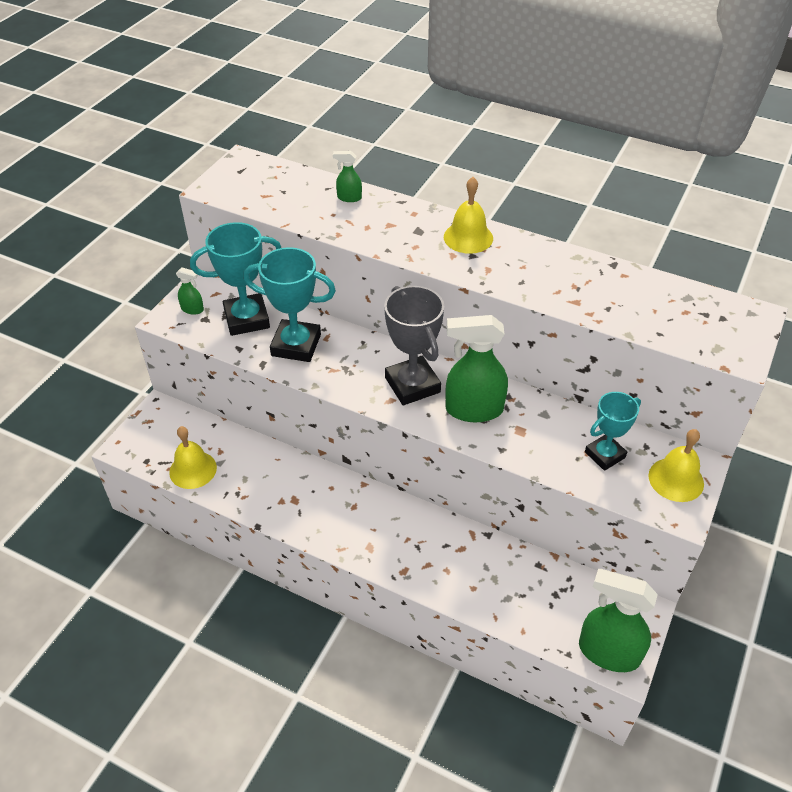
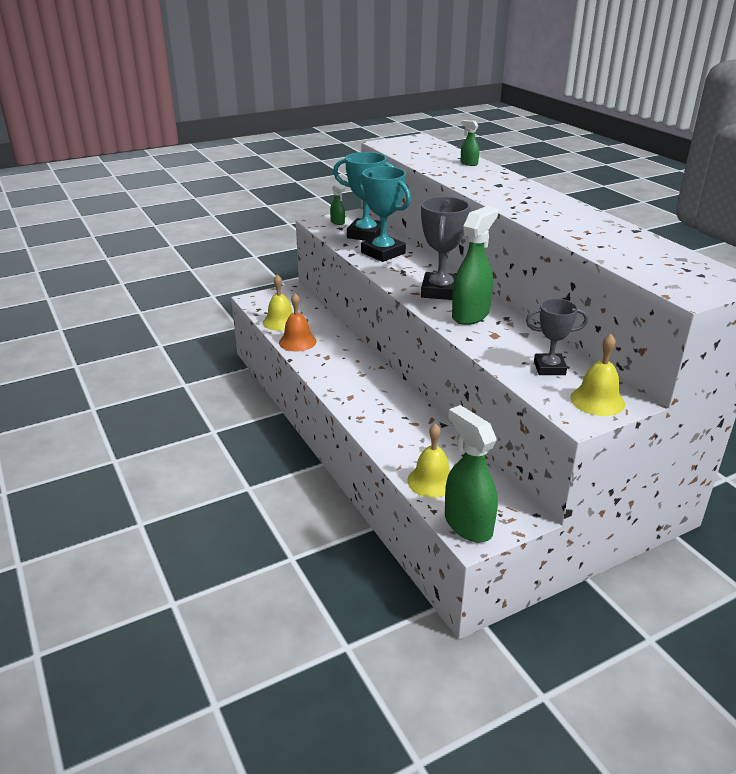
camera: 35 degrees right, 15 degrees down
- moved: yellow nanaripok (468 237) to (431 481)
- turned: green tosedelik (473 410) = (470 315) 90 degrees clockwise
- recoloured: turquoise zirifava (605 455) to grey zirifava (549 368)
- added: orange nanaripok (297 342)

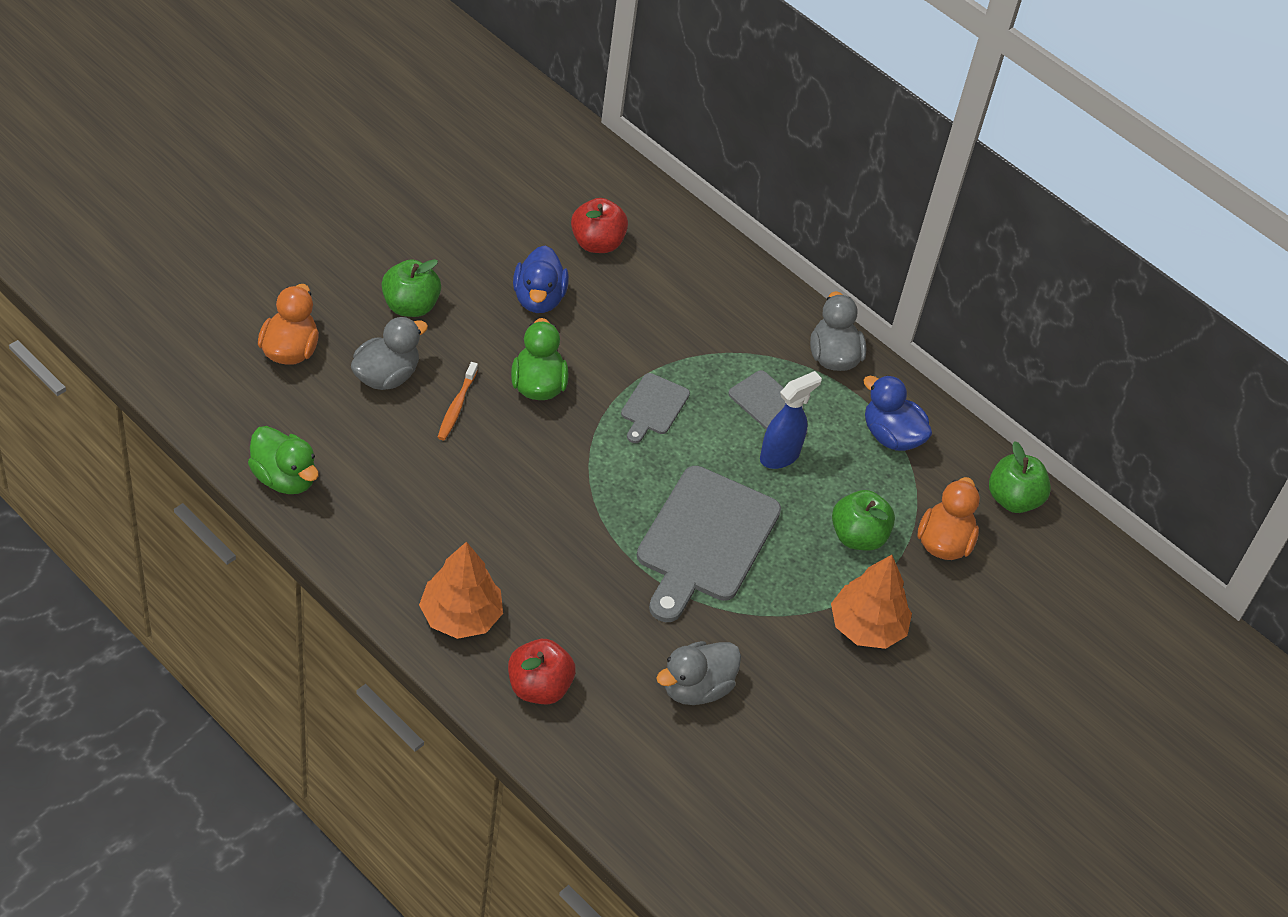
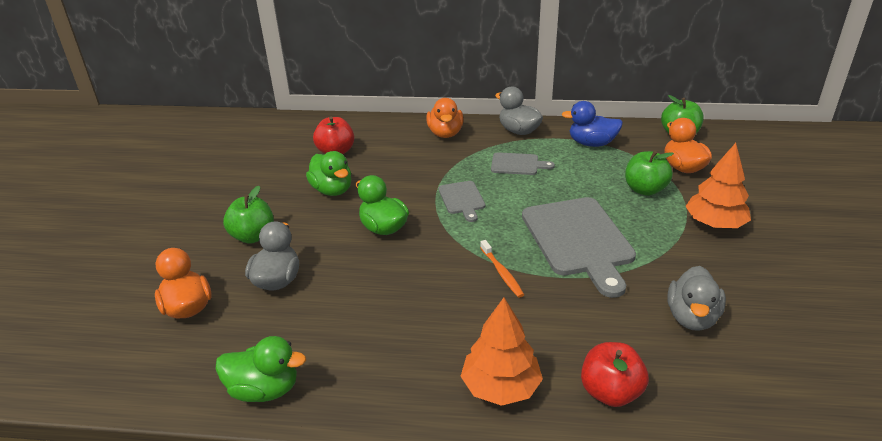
camera: 30 degrees left, 15 degrees down
- moved: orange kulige (457 406) to (502 273)
- recoloured: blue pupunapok (538 299) to green pupunapok (332 190)
- removed: blue tosedelik (780 456)
- added: orange pupunapok (445 133)

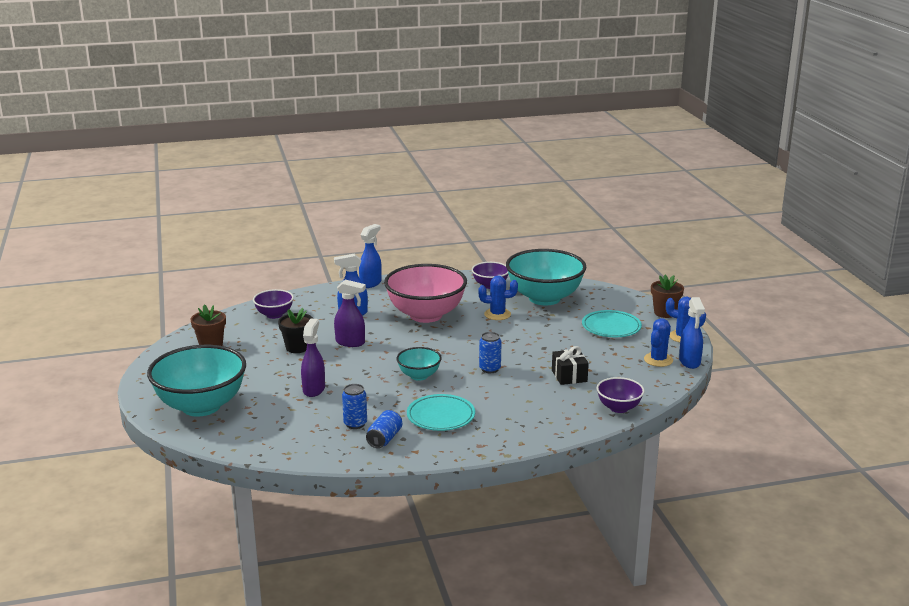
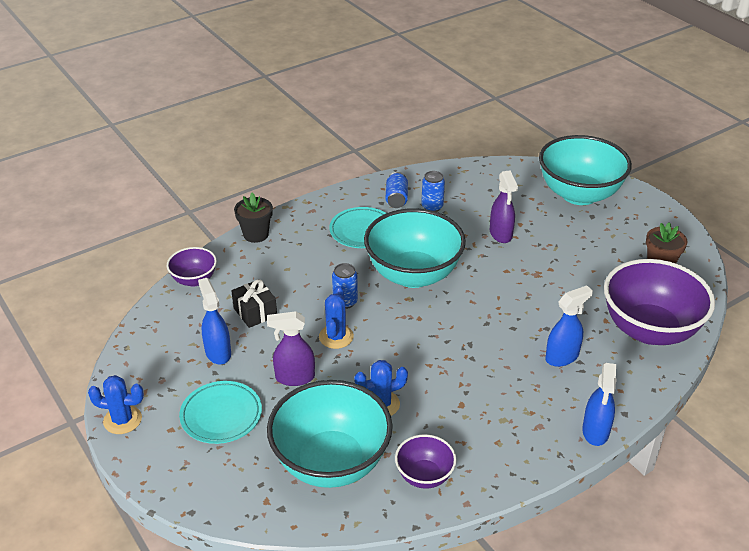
camera: 160 degrees right, 15 degrees up
- resized: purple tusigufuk (274 315) = (649 330) x2.03
- moved: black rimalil (297 347) to (256 234)
- moved: purple tosedelik (350 342) to (294 377)
- removed: pink tusigufuk (426 315)
- resized: turquoise tusigufuk (419 376) = (413 274) x2.03
- moved: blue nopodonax (658 360) to (336 337)
- removed: brown rimalil (665 313)
- moved: blue tosedelik (689 362) to (218 352)

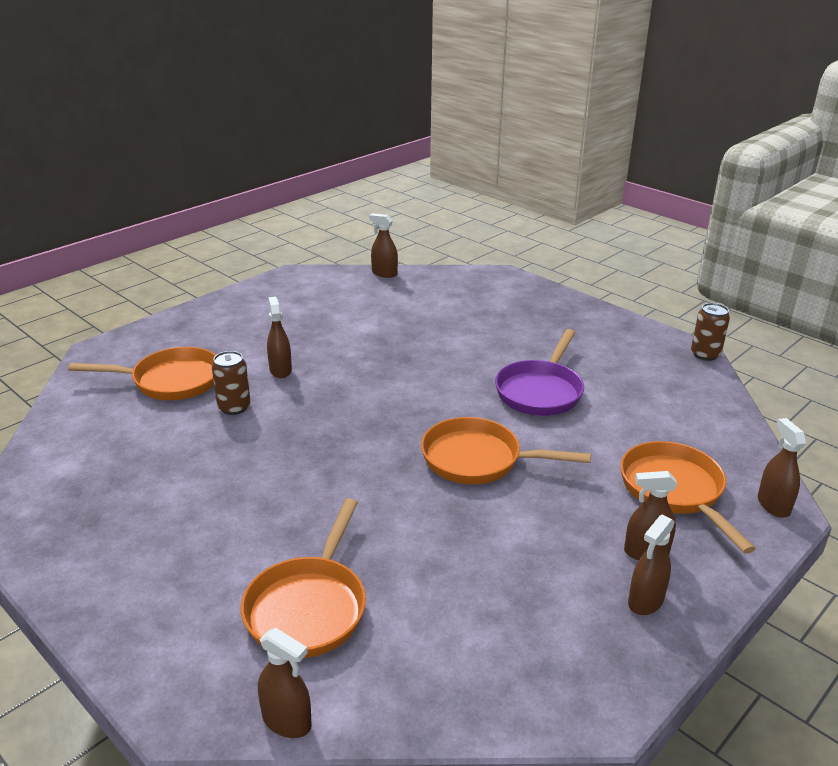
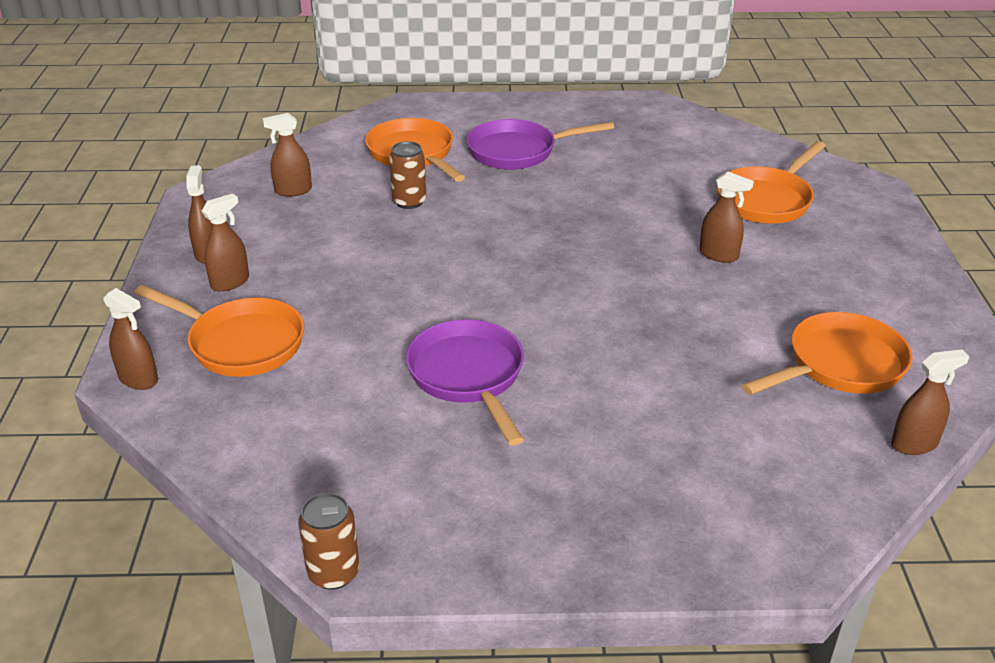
camera: 135 degrees right, 5 degrees up
- moved: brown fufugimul (234 407) to (409 202)
- moved: brown tosedelik (287 721) to (293 191)
- moved: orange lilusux (478 459) to (840 365)
- added: purple lilusux (517 151)

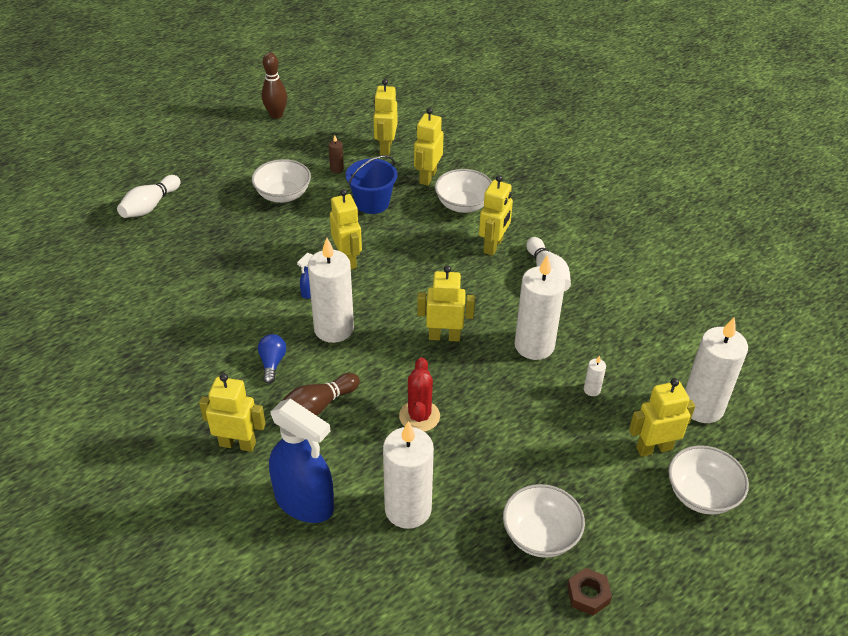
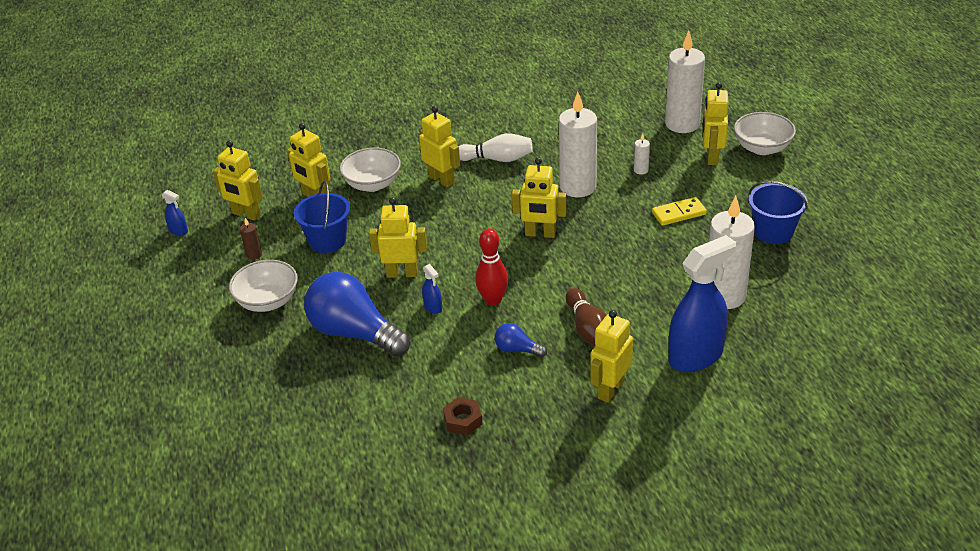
camera: 65 degrees left, 5 degrees down
- removed: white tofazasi (150 206)
- removed: brown tofazasi (276 115)
- replaced: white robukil (334 329) to red tofazasi (493 300)
- removed: red nopodonax (419 416)
- turned: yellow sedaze (444 336) = (540 234) 105 degrees counterclockwise
- replaced: white tusigufuk (540 535) to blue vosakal (773 232)
- moved: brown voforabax (588 595) to (463 420)
- added: blue tosedelik (178 231)
- added: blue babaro (354 333)
- added: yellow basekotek (679 213)

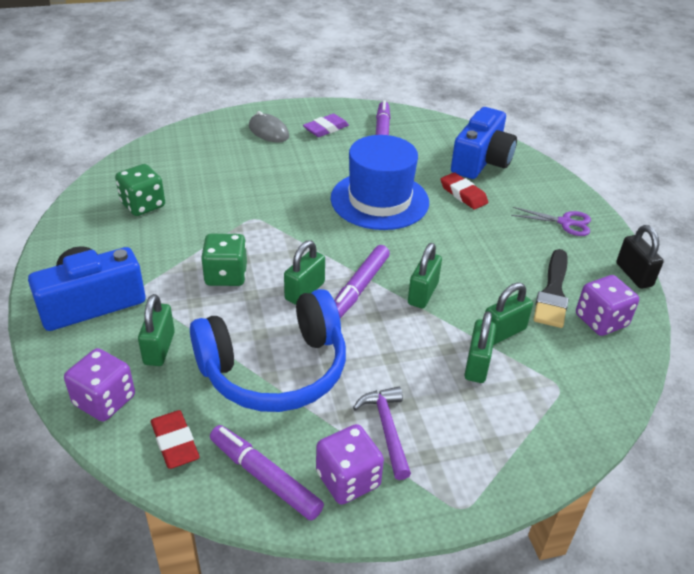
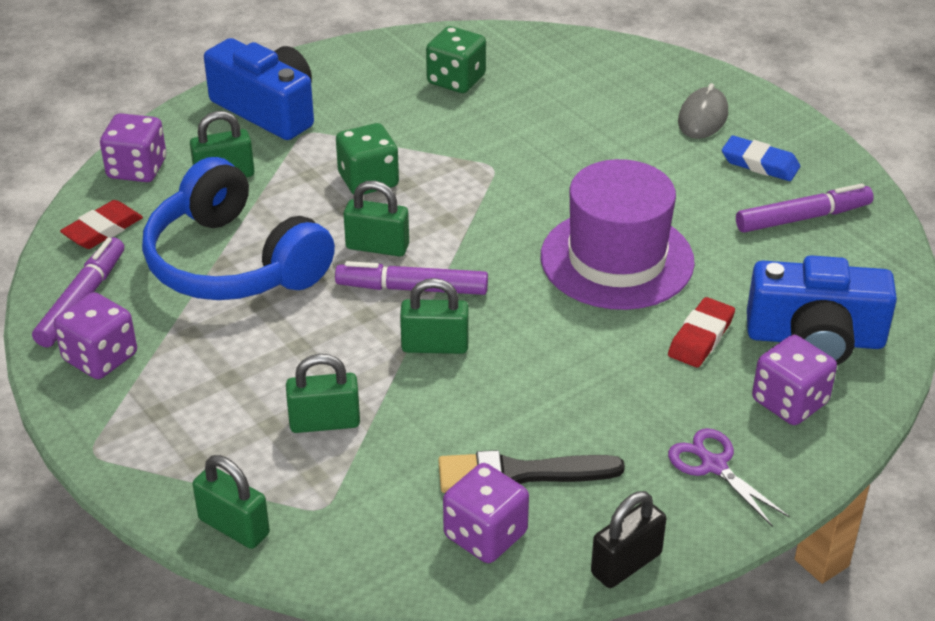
camera: 70 degrees right, 0 degrees up
- recoloured: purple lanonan (326 129) to blue lanonan (760 163)
- recoloured: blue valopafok (379 200) to purple valopafok (617 259)
- removed: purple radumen (387 429)
- moved: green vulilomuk (503 332) to (234 527)
- turned: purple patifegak (566 223) = (713 465) 150 degrees clockwise
- added: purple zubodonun (789 402)

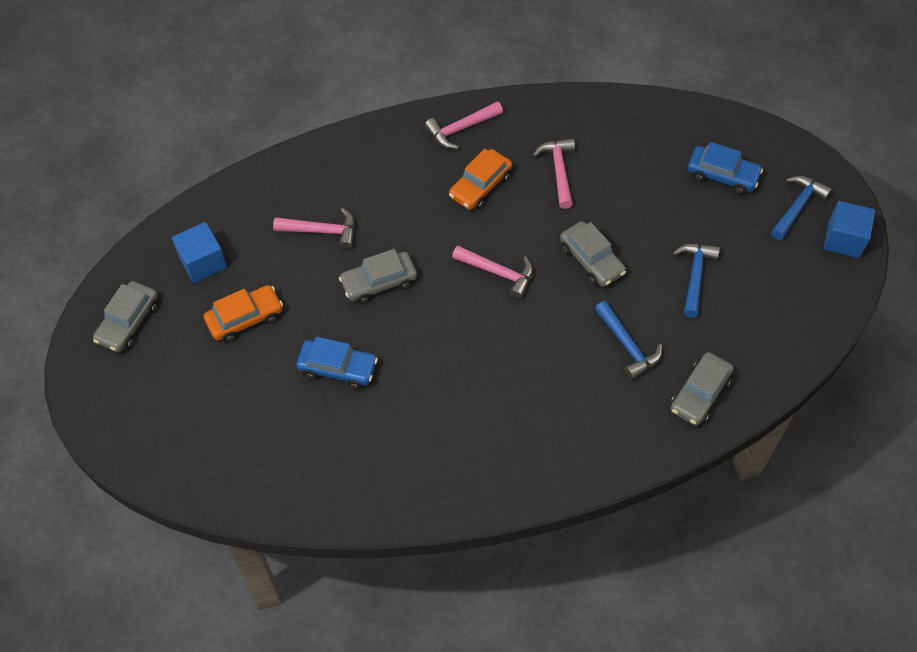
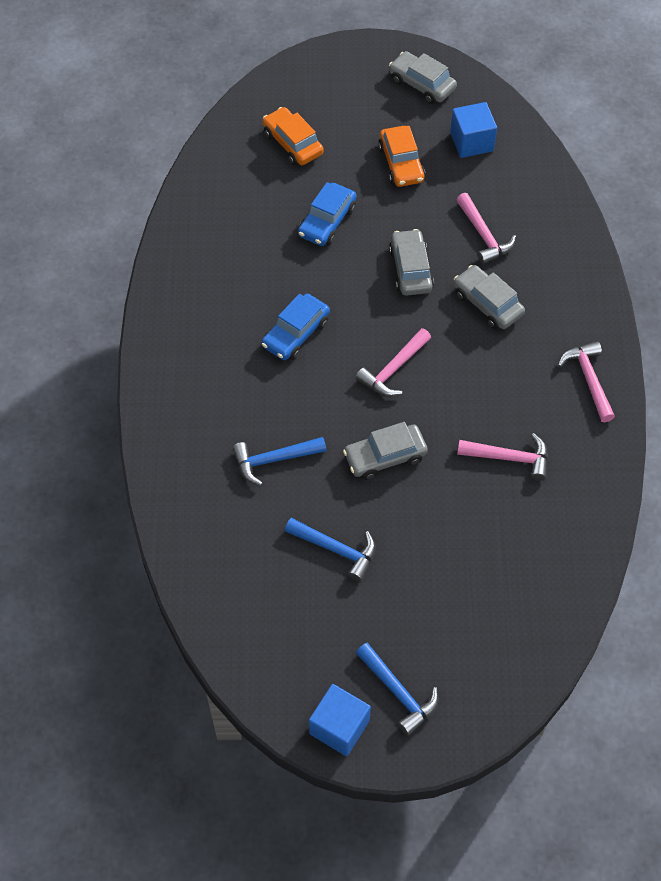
camera: 105 degrees right, 0 degrees up
- turned: pink radumen (322 231) = (483 235) 45 degrees counterclockwise
- moved: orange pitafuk (480 186) to (293 143)
- moved: grey pitafuk (699 394) to (487 303)
- moved: blue pitafuk (722 175) to (296 333)

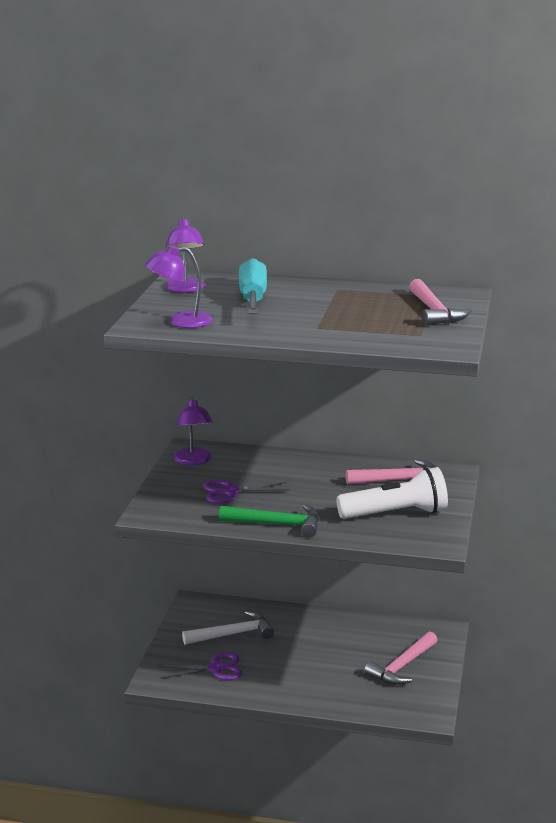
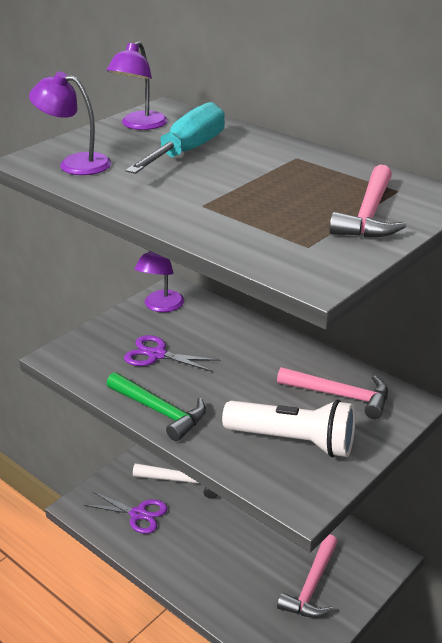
camera: 30 degrees right, 10 degrees up
- turned: pink radumen (402 666) = (312 586) 45 degrees counterclockwise

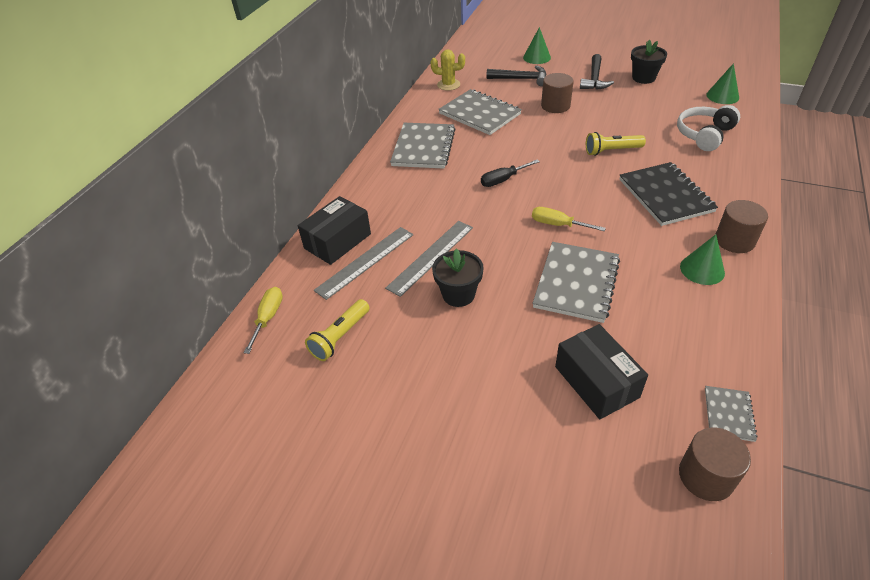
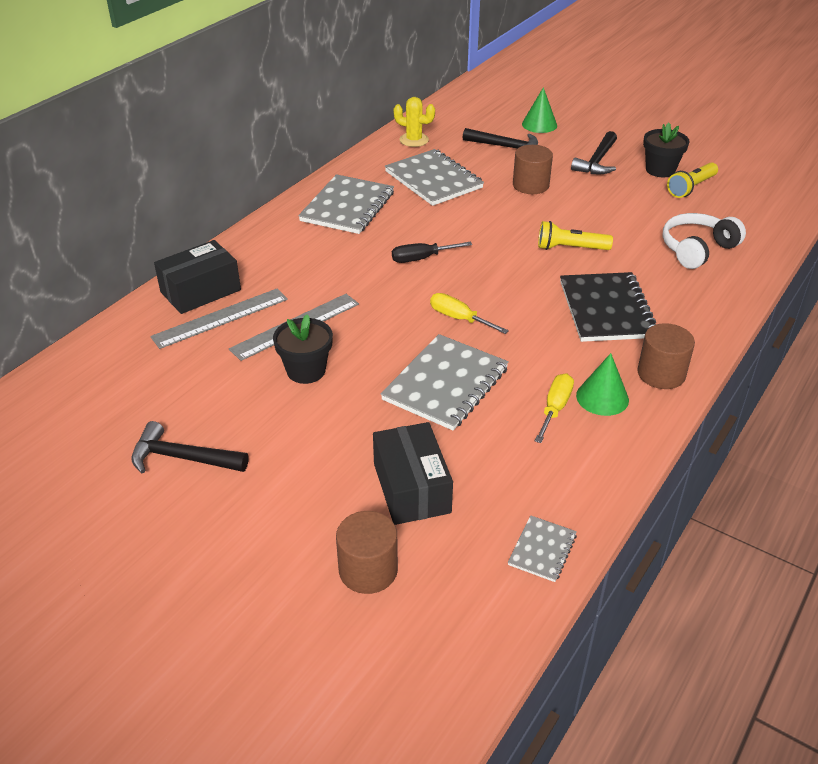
camera: 10 degrees right, 5 degrees down
- moved: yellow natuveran (268 318) to (555 408)
- moved: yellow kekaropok (340 337) to (691 188)
- moved: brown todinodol (706 476) to (368 570)
- removed: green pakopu (722 96)
- added: black radumen (183 458)

